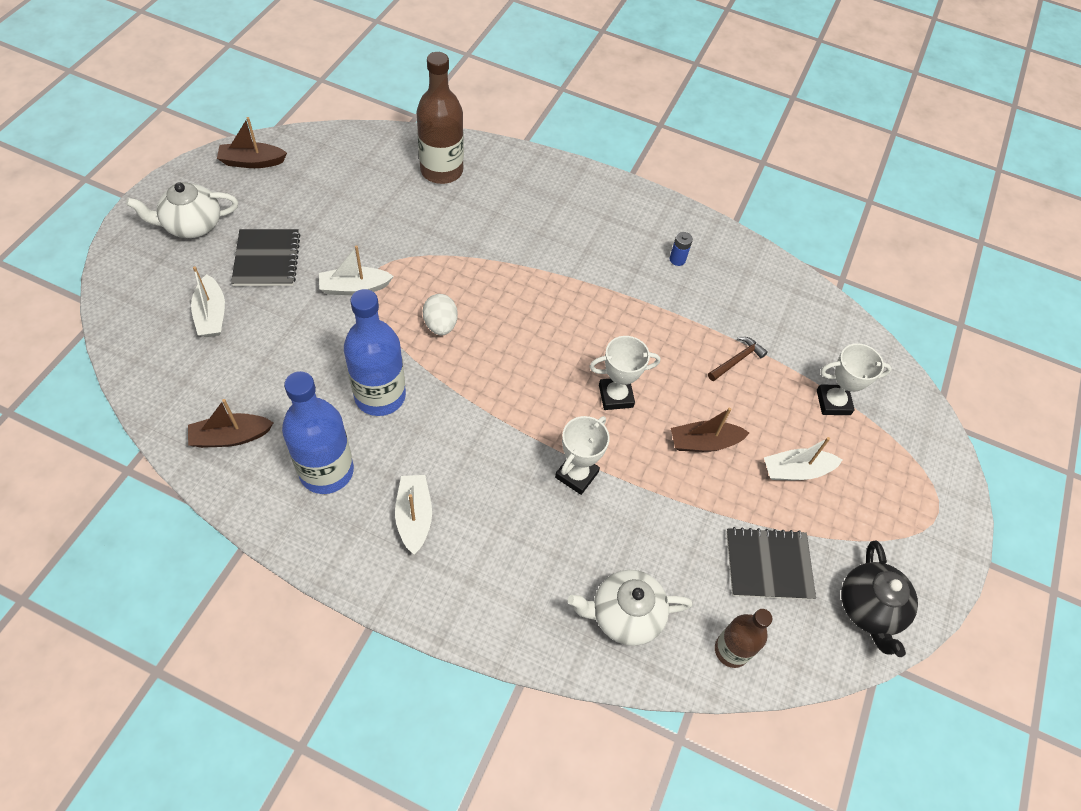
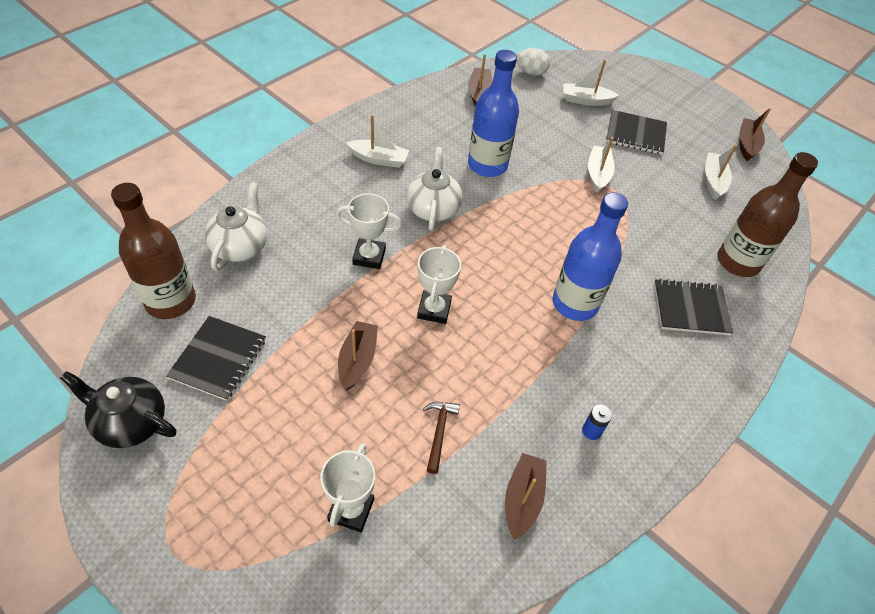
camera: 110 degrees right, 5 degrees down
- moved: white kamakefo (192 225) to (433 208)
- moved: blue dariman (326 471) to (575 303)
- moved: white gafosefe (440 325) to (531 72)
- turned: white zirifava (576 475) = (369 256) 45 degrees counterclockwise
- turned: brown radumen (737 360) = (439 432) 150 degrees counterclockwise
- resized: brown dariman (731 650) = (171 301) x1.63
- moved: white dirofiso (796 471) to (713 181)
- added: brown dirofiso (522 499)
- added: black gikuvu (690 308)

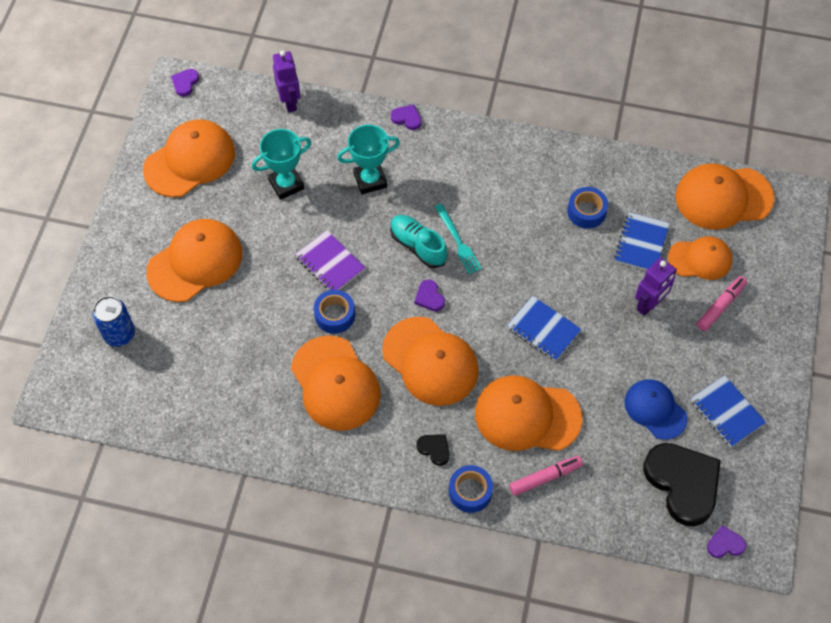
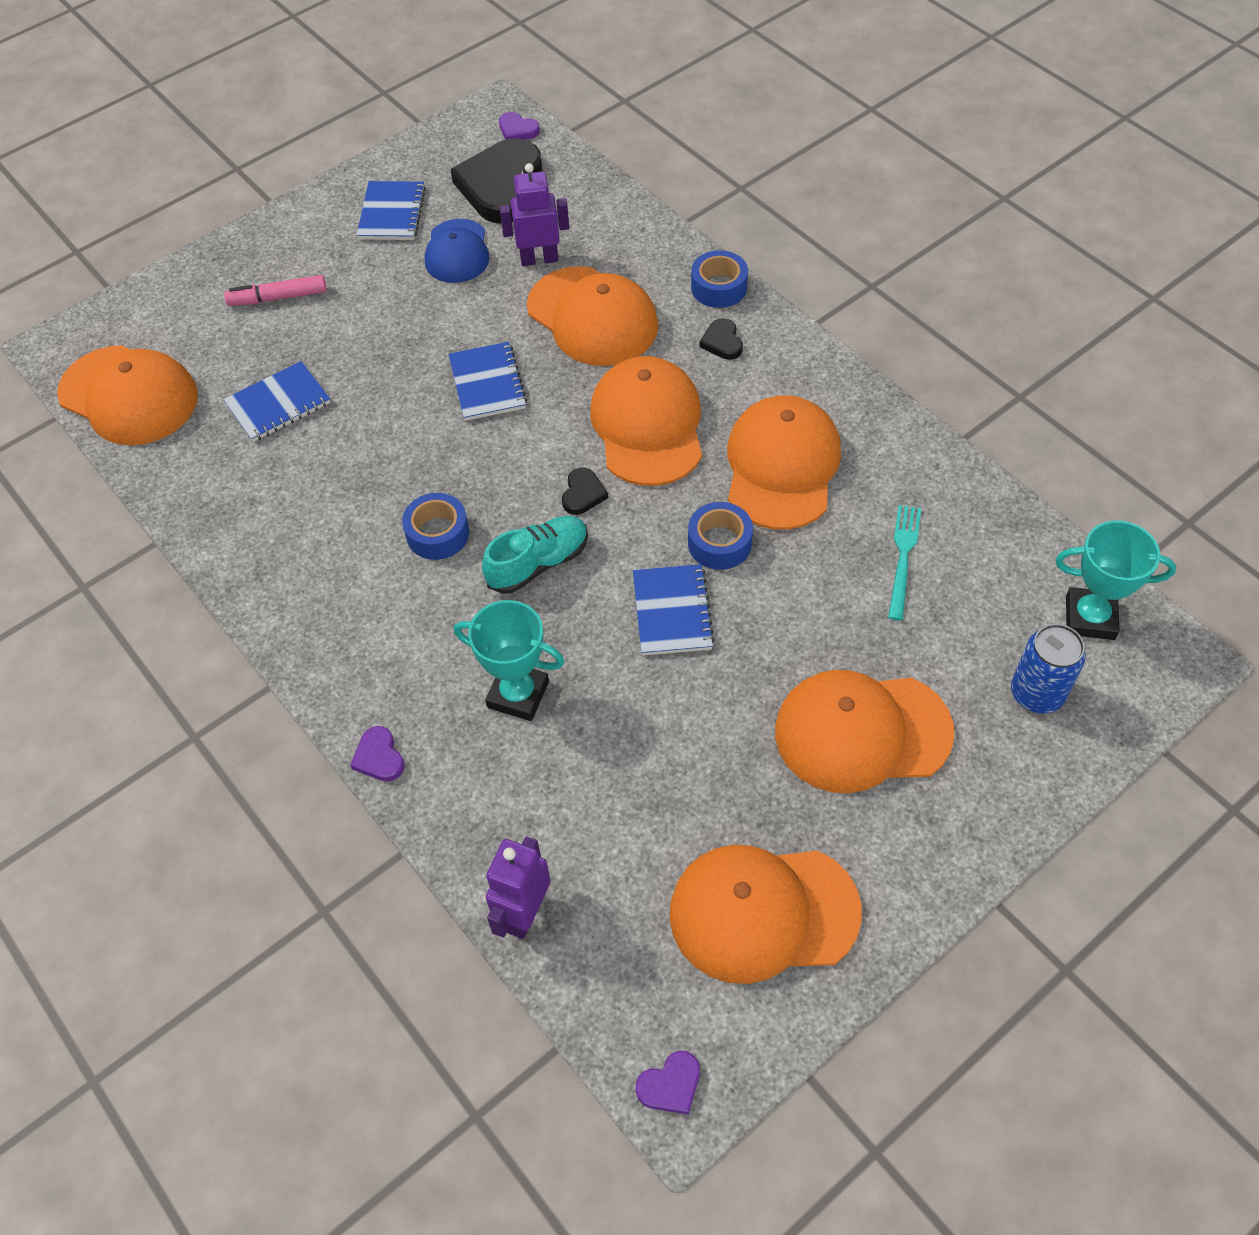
camera: 140 degrees left, 5 degrees down
- moved: turquoise zirifava (286 184) to (1090 617)
- recoloured: purple gikuvu (330 263) to blue gikuvu (672 612)
- turned: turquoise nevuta (418 246) = (538 563) 120 degrees counterclockwise
- recoloured: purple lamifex (429 297) to black lamifex (583 494)
- moved: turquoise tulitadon (458 241) to (903 557)
- removed: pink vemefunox (545 477)
- moved: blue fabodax (586 212) to (438 533)
- moved: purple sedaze (649 305) to (539 259)
- removed: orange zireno (700 259)

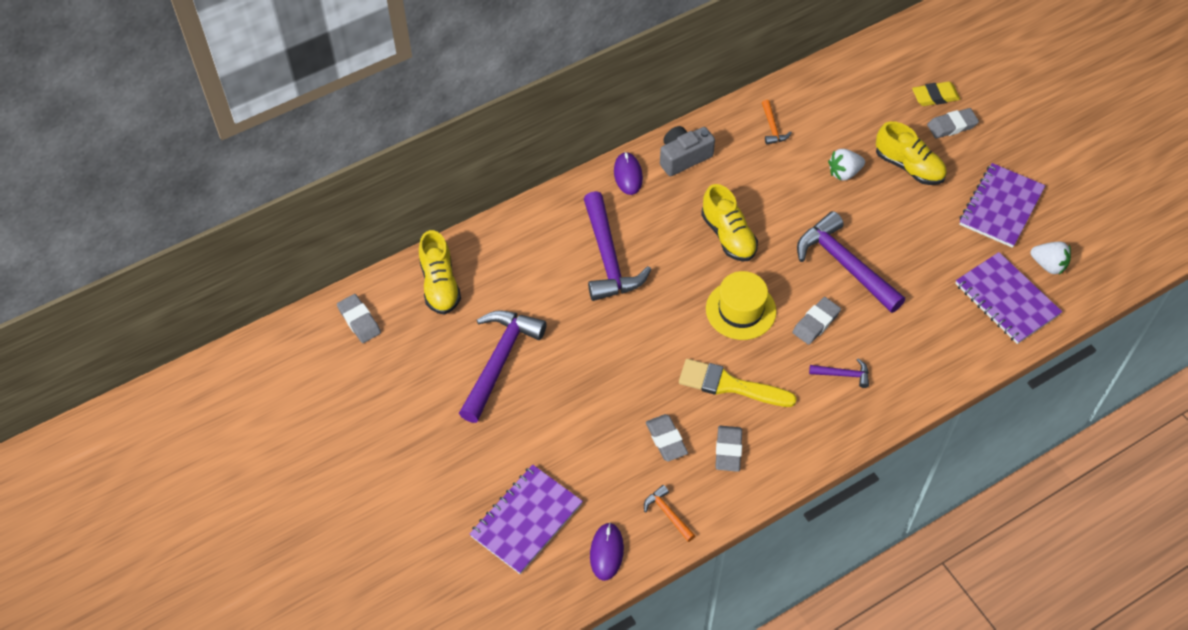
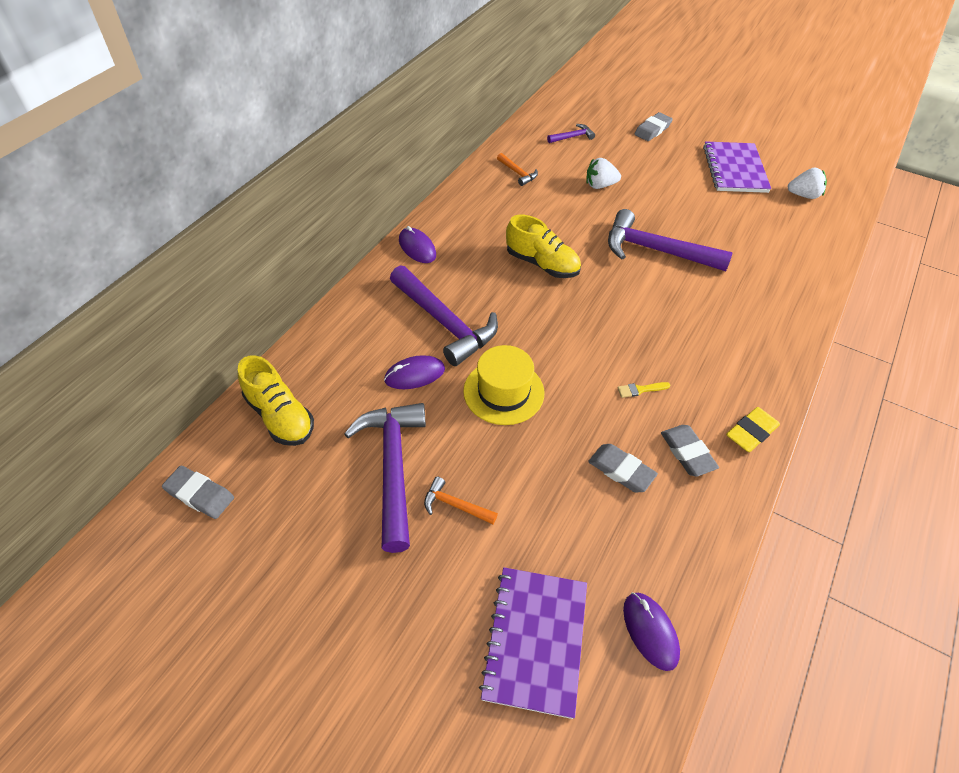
camera: 30 degrees left, 5 degrees down
- moved: orange radumen (668 514) to (455 505)
- removed: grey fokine (683 157)
- resized: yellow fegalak (729 385) = (640 389) x0.41
- moved: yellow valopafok (740 310) to (503 392)
- removed: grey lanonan (816 323)
- moved: purple radumen (843 374) to (572 137)
- turned: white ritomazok (844 173) = (600 185) 45 degrees clockwise
- removed: yellow nevuta (909 167)
- moved: yellow lanonan (935 96) to (751 432)
- removed: purple gikuvu (1006 299)
- added: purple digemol (414 375)

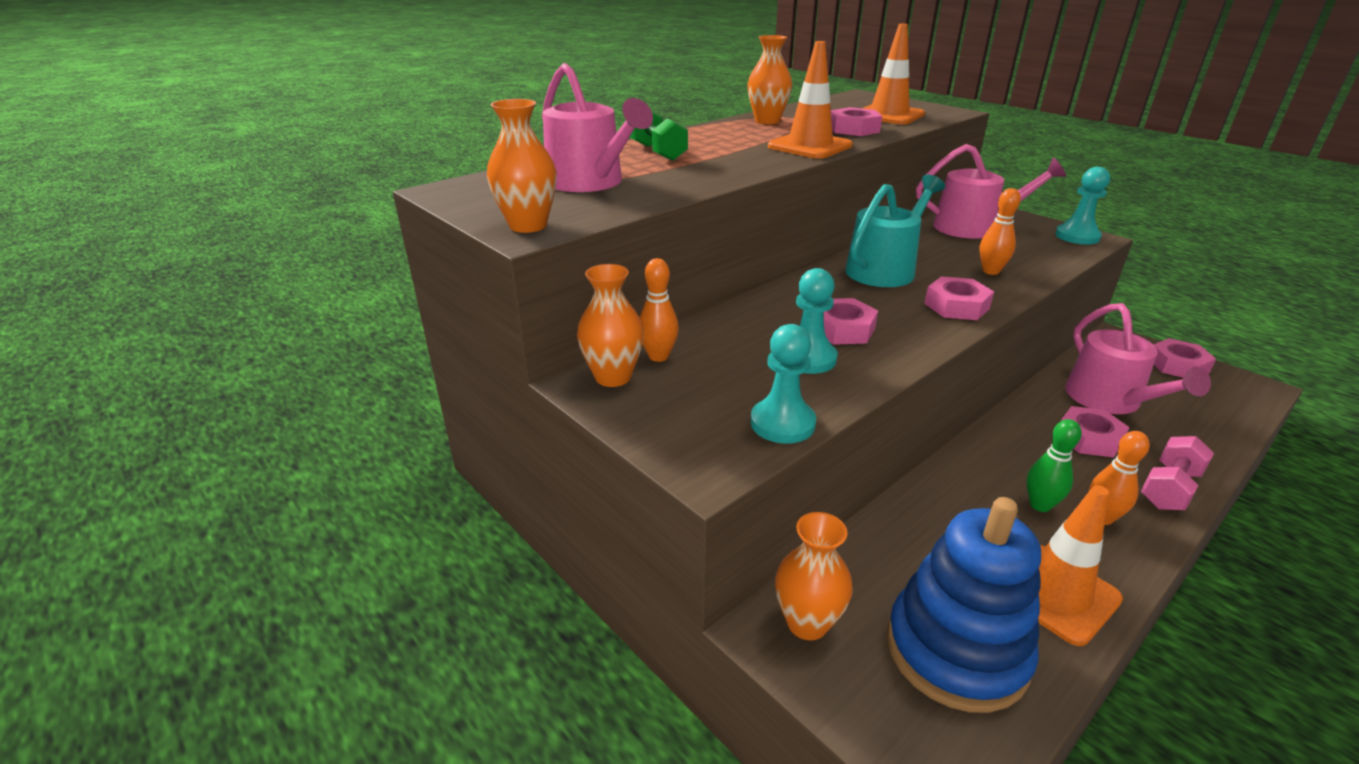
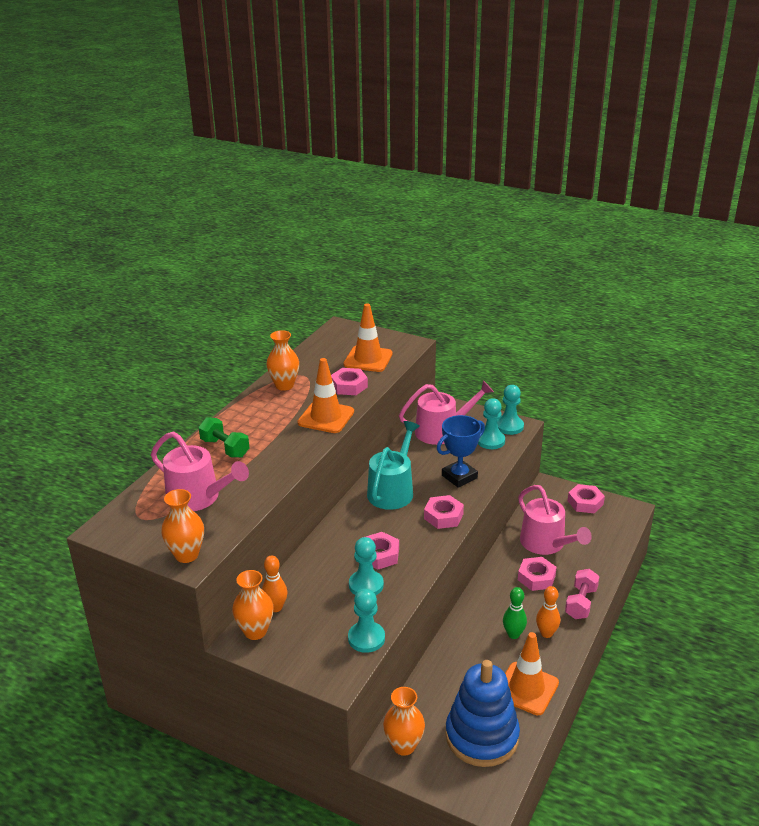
camera: 20 degrees left, 0 degrees up
- replaced: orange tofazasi (990 271) to blue zirifava (459 477)
- added: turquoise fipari (490 441)

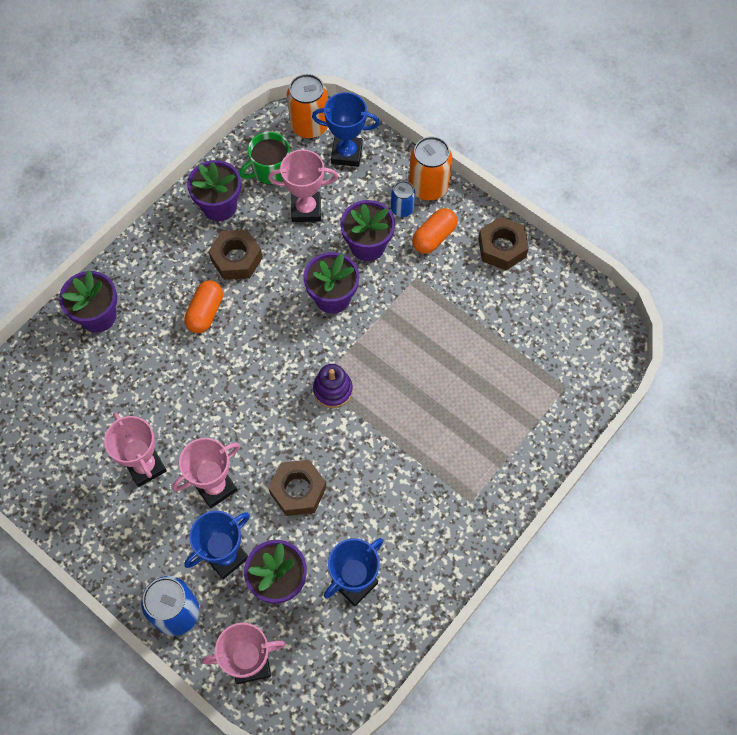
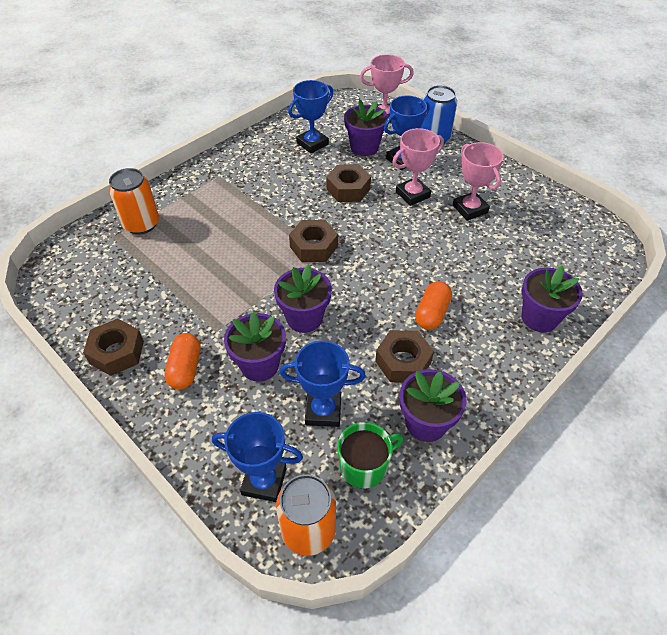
camera: 175 degrees left, 15 degrees down
- recoloured: pink zirifava (306 209) to blue zirifava (323 411)
- replaced: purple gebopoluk (333 390) to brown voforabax (313 247)
- removed: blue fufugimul (402 209)
- moved: orange fufugimul (428 187) to (141 224)
- turned: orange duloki (434 237) = (185 368) 45 degrees counterclockwise

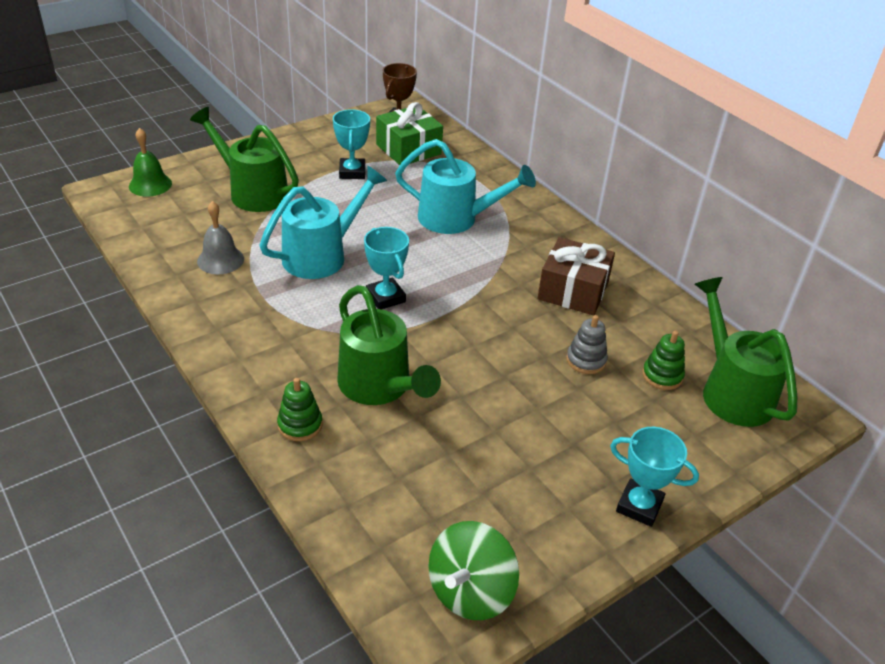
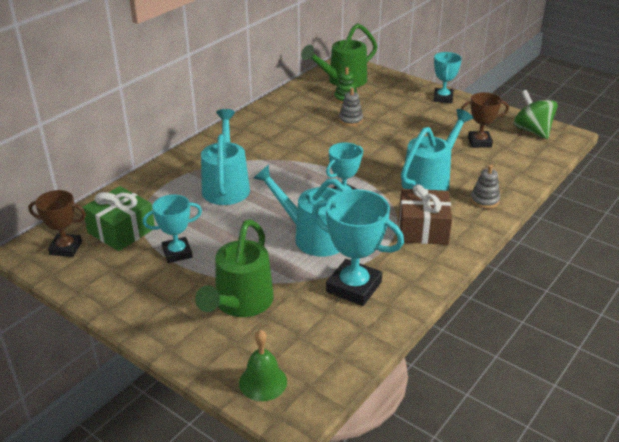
camera: 105 degrees left, 5 degrees down
- replaced: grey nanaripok (220 260) to turquoise zirifava (354 287)
- recoloured: green gebopoluk (300 425) to grey gebopoluk (484 200)
- recoloured: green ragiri (379 387) to turquoise ragiri (430 180)
- turned: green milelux (470 591) = (532 131) 135 degrees counterclockwise
- moved: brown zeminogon (573 291) to (423 229)
- added: brown zirifava (479 142)

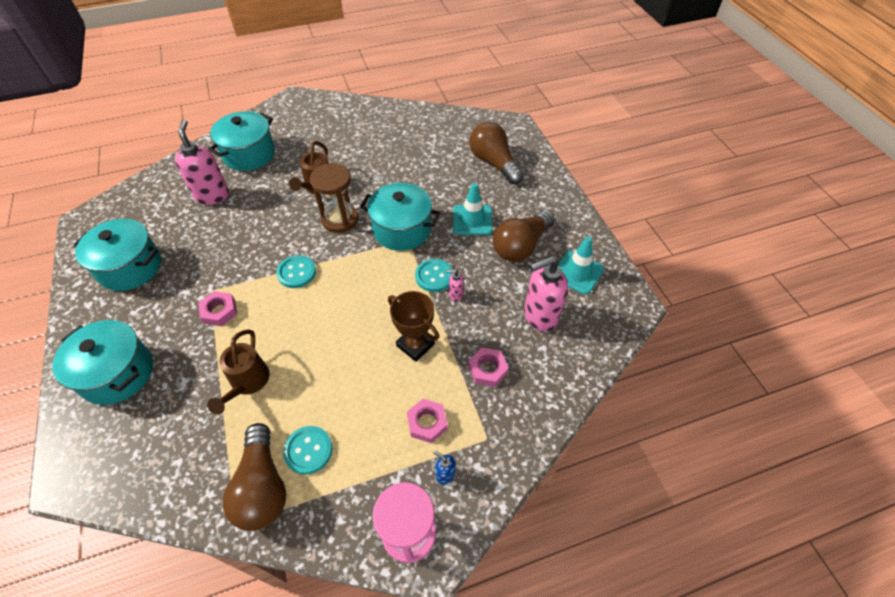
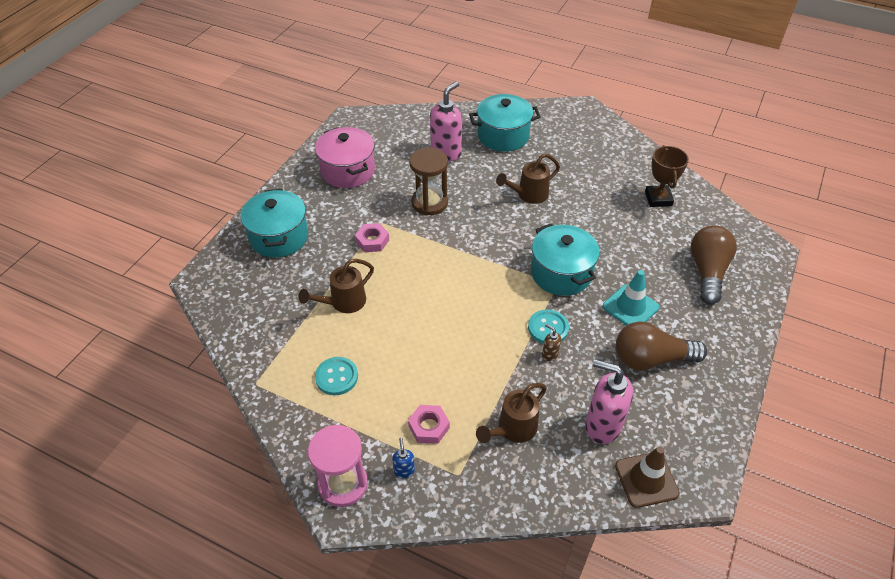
camera: 45 degrees right, 5 degrees down
- recoloured: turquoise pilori (130 267) to pink pilori (348 171)
- removed: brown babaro (262 487)
- removed: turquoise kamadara (296 272)
- moved: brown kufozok (340 219) to (429 203)
- moved: brown zirifava (415 345) to (658 199)
- recoloured: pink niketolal (455 295) to brown niketolal (549 355)
- replaced: pink voforabax (487 369) to brown ragiri (513 429)
- removed: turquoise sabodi (577 272)
- added: brown sabodi (646 479)

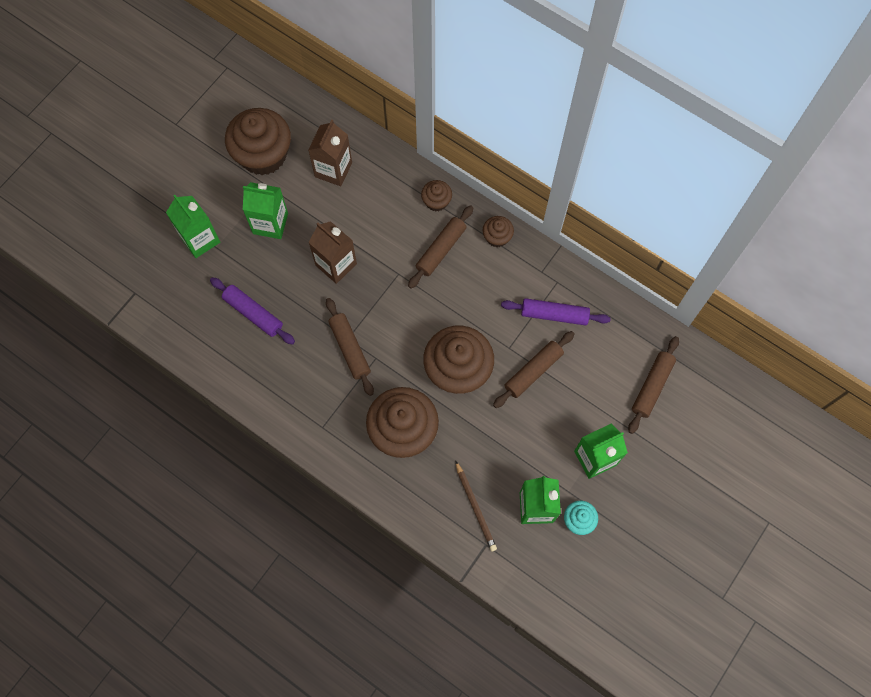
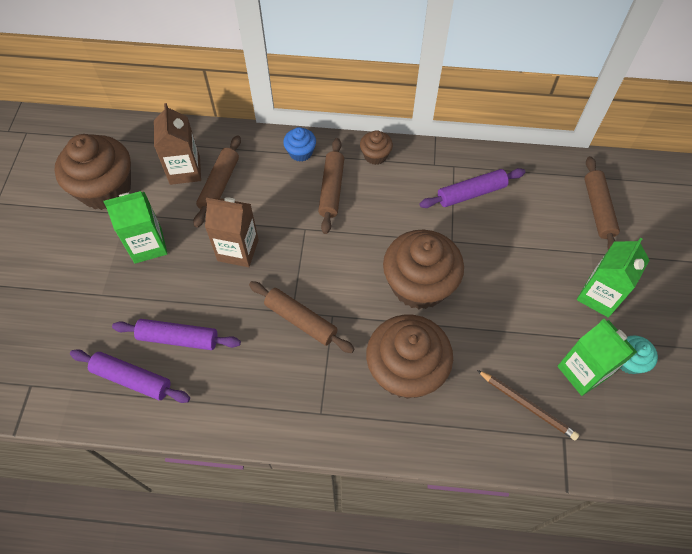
camera: 30 degrees left, 10 degrees down
- removed: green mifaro (200 239)
- recoloured: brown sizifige (436 201) to blue sizifige (300 152)
- moved: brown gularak (533 371) to (219 185)
- added: purple gularak (132 379)

